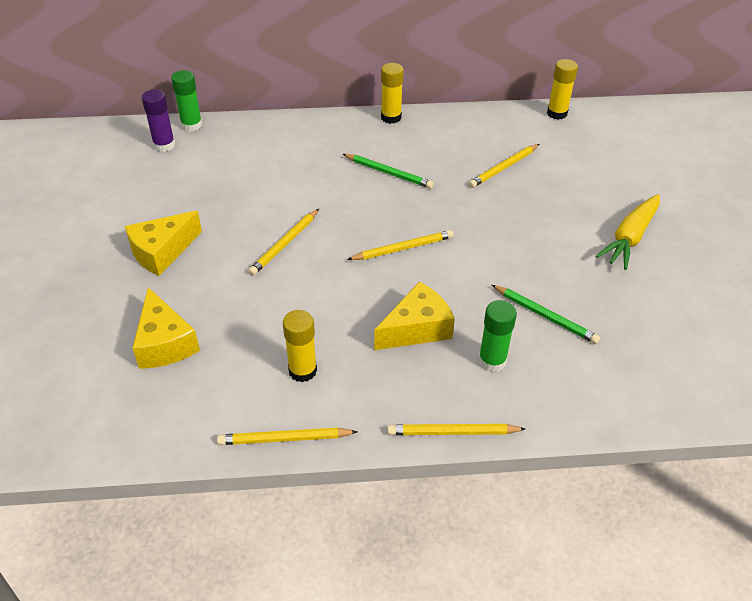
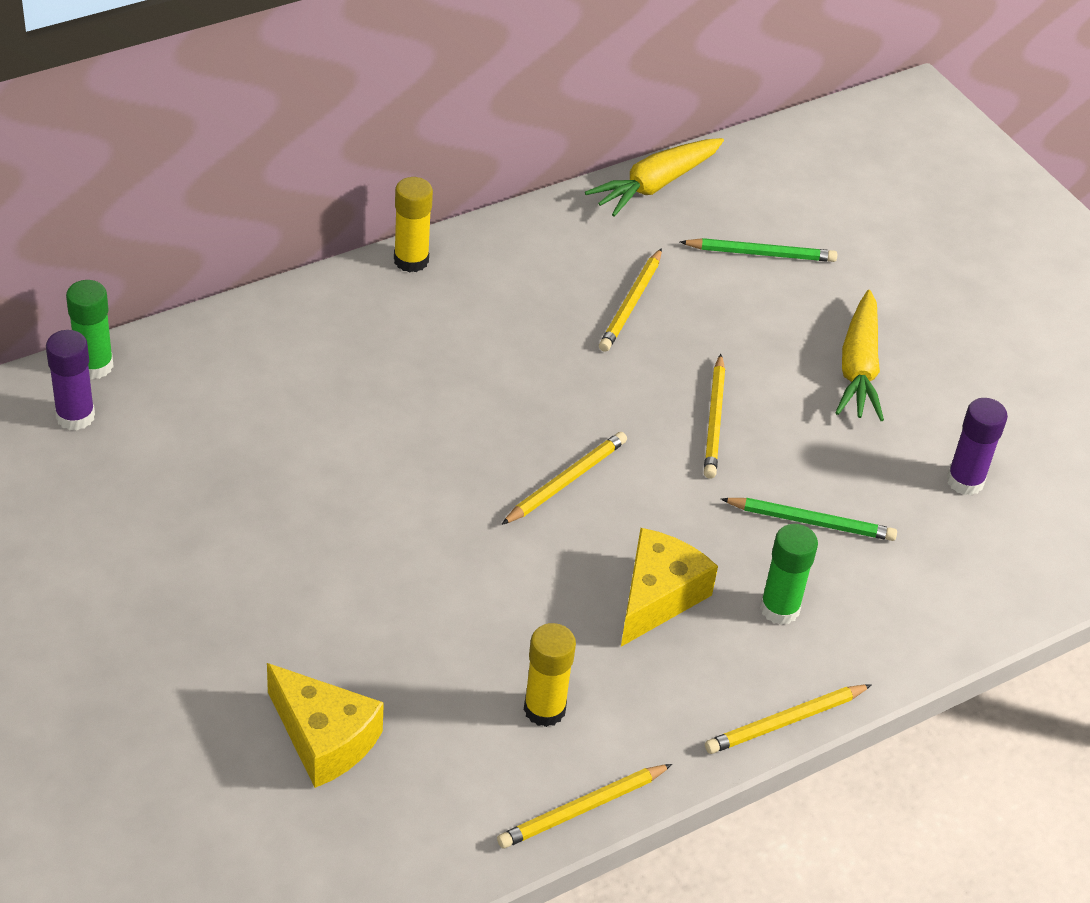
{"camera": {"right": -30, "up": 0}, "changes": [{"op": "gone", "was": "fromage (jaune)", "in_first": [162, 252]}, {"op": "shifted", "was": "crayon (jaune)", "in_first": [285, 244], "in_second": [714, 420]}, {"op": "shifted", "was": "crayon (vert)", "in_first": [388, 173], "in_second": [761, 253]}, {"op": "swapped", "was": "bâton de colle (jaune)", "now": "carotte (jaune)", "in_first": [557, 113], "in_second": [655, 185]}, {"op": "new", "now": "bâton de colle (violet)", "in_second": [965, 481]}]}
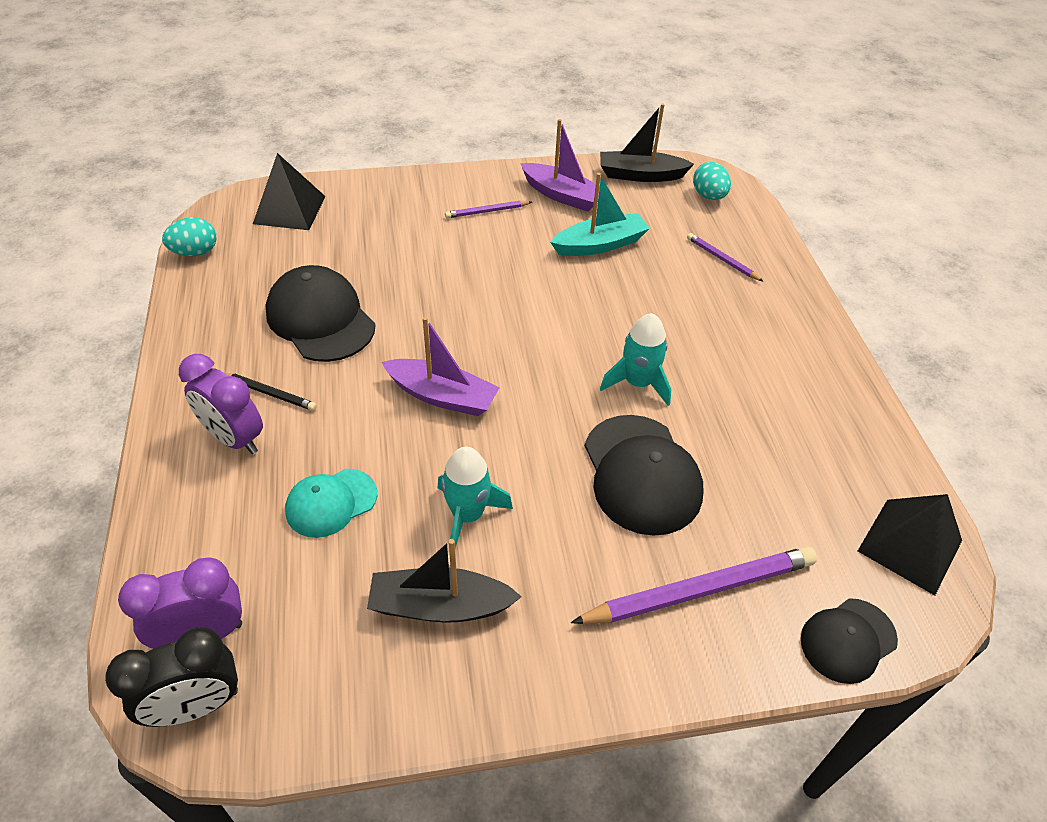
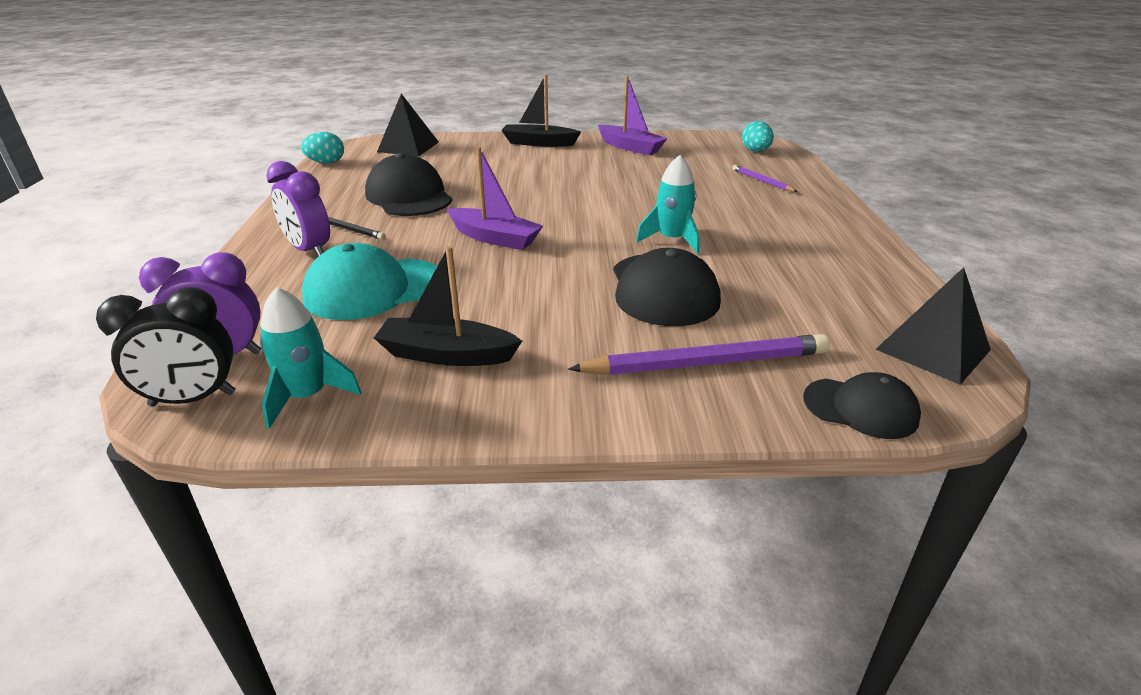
{"camera": {"right": 10, "up": -15}, "changes": [{"op": "scaled", "was": "casquette (turquoise)", "in_first": [331, 503], "in_second": [374, 289], "ratio": 1.64}, {"op": "shifted", "was": "fusée (turquoise)", "in_first": [467, 515], "in_second": [307, 396]}, {"op": "gone", "was": "crayon (violet)", "in_first": [487, 211]}, {"op": "gone", "was": "bateau (turquoise)", "in_first": [600, 244]}, {"op": "shifted", "was": "bateau (noir)", "in_first": [640, 175], "in_second": [539, 143]}, {"op": "rotated", "was": "casquette (noir)", "in_first": [848, 640], "in_second": [860, 408], "clockwise": -135}]}
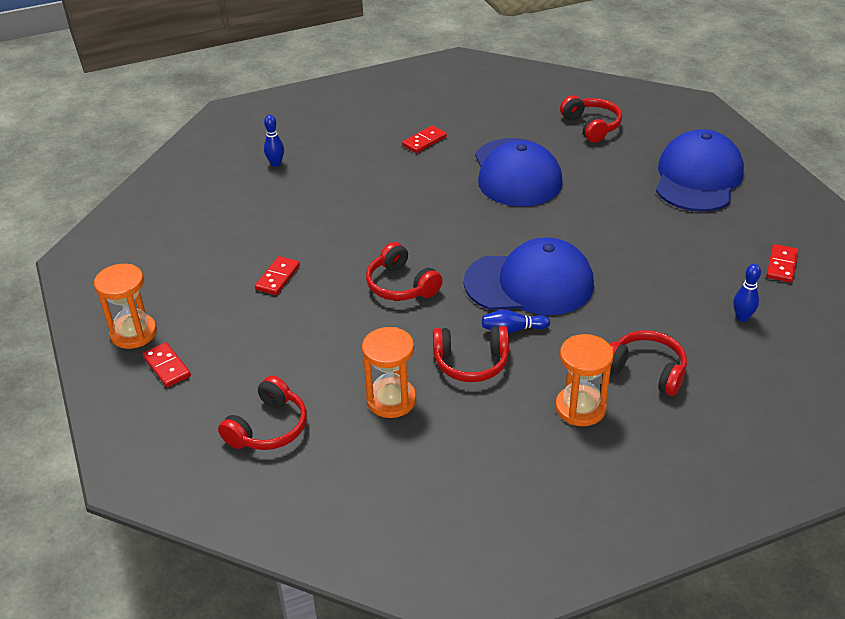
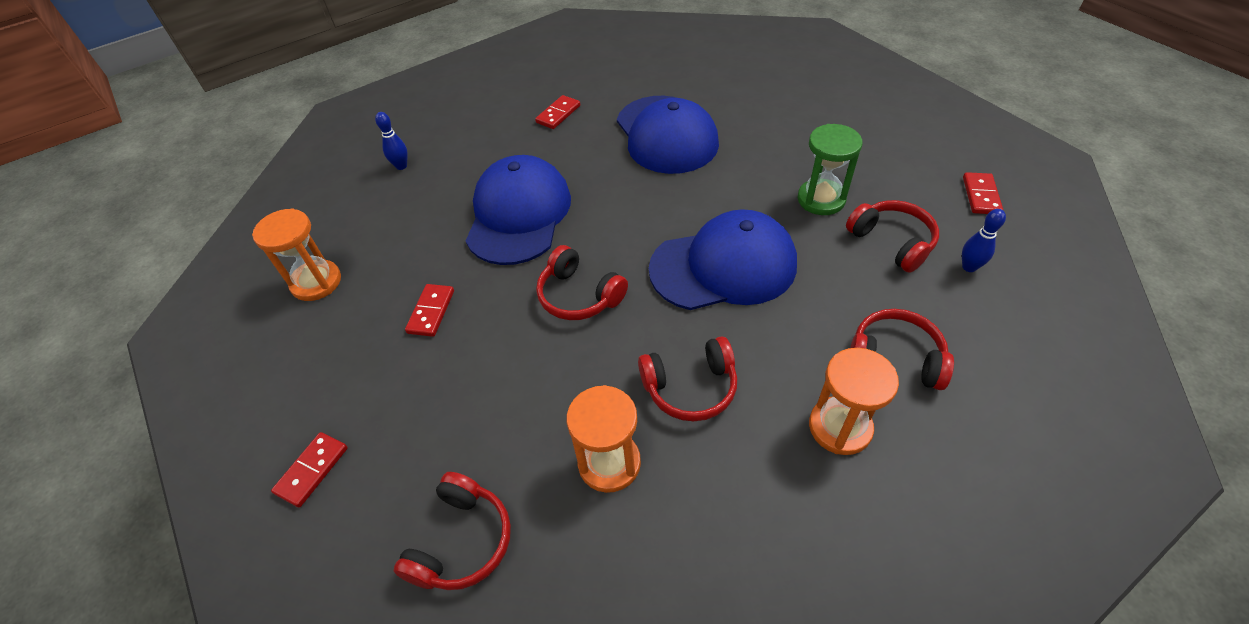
{"camera": {"right": -10, "up": 10}, "changes": [{"op": "shifted", "was": "sablier (orange)", "in_first": [133, 333], "in_second": [316, 282]}, {"op": "rotated", "was": "domino (rouge)", "in_first": [167, 367], "in_second": [312, 470], "clockwise": 75}, {"op": "gone", "was": "quille (bleu)", "in_first": [512, 330]}, {"op": "shifted", "was": "casque audio (rouge)", "in_first": [591, 126], "in_second": [892, 242]}, {"op": "shifted", "was": "casquette (bleu)", "in_first": [698, 178], "in_second": [518, 214]}, {"op": "new", "now": "sablier (vert)", "in_second": [821, 199]}]}
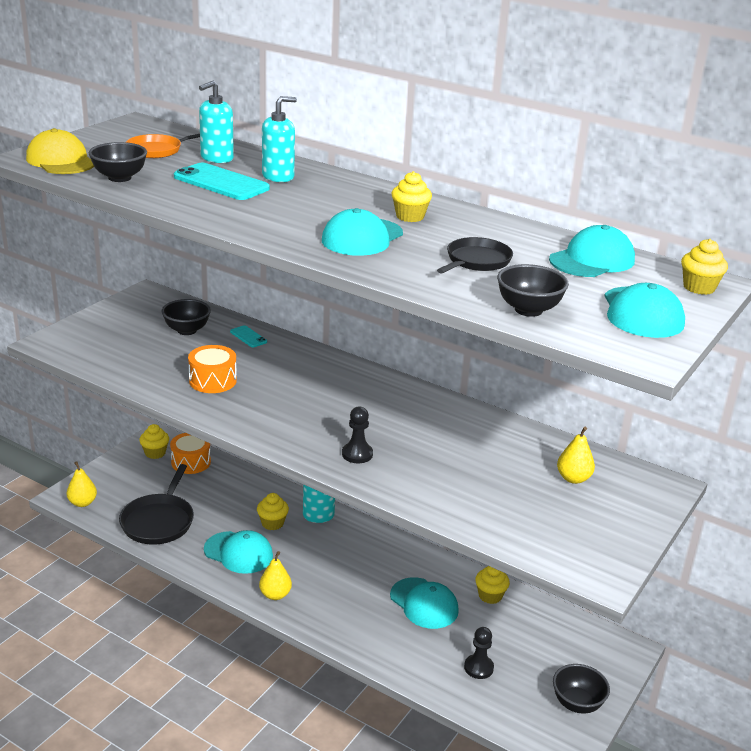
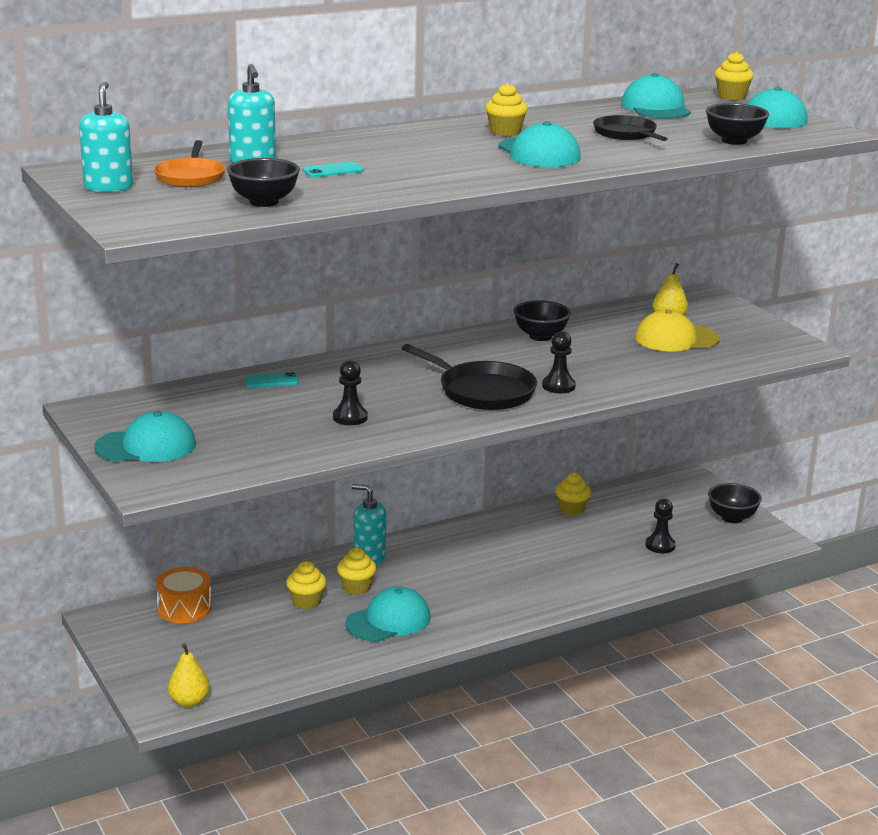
{"camera": {"right": -60, "up": -5}, "changes": [{"op": "shifted", "was": "casquette (jaune)", "in_first": [61, 161], "in_second": [676, 339]}, {"op": "shifted", "was": "poêle (noir)", "in_first": [159, 521], "in_second": [483, 391]}, {"op": "shifted", "was": "muffin (jaune)", "in_first": [155, 453], "in_second": [306, 602]}, {"op": "shifted", "was": "bol (noir)", "in_first": [187, 330], "in_second": [540, 336]}, {"op": "scaled", "was": "téléphone (turquoise)", "in_first": [221, 183], "in_second": [333, 170], "ratio": 0.5}, {"op": "swapped", "was": "tambour (orange)", "now": "pion (noir)", "in_first": [213, 381], "in_second": [350, 417]}, {"op": "gone", "was": "poire (jaune)", "in_first": [275, 595]}, {"op": "shifted", "was": "distributeur de savon (turquoise)", "in_first": [278, 176], "in_second": [108, 187]}, {"op": "shifted", "was": "casquette (turquoise)", "in_first": [424, 603], "in_second": [146, 446]}]}
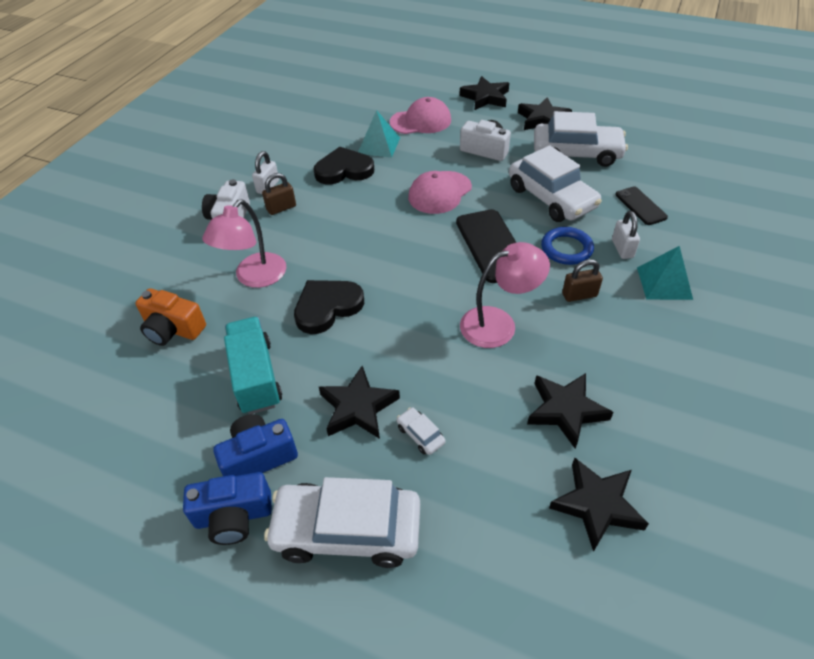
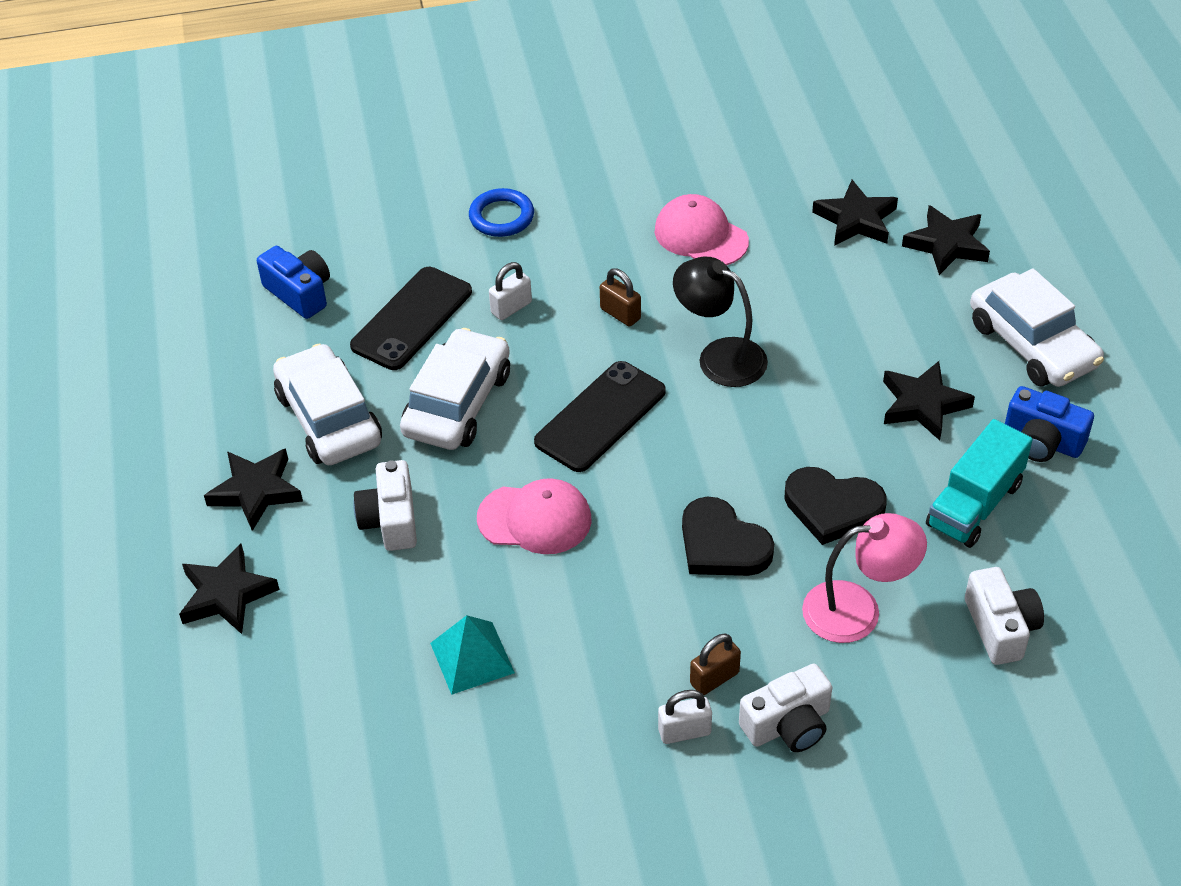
{"camera": {"right": -125, "up": 0}, "changes": [{"op": "repainted", "was": "appareil photo (orange)", "now": "appareil photo (blanc)", "in_first": [173, 329], "in_second": [1000, 628]}, {"op": "shifted", "was": "appareil photo (bleu)", "in_first": [233, 516], "in_second": [300, 293]}, {"op": "rotated", "was": "cadenas (marron)", "in_first": [281, 208], "in_second": [714, 678], "clockwise": -60}, {"op": "shifted", "was": "cœur (noir)", "in_first": [344, 170], "in_second": [722, 544]}, {"op": "shifted", "was": "casquette (rose)", "in_first": [421, 121], "in_second": [701, 236]}, {"op": "gone", "was": "voiture (blanc)", "in_first": [420, 435]}, {"op": "repainted", "was": "lampe (rose)", "now": "lampe (noir)", "in_first": [498, 323], "in_second": [720, 356]}, {"op": "shifted", "was": "étoile (noir)", "in_first": [565, 410], "in_second": [946, 245]}, {"op": "shifted", "was": "anneau (bleu)", "in_first": [566, 249], "in_second": [501, 217]}, {"op": "scaled", "was": "téléphone (noir)", "in_first": [640, 206], "in_second": [412, 319], "ratio": 1.7}, {"op": "gone", "was": "pyramide (turquoise)", "in_first": [664, 283]}]}
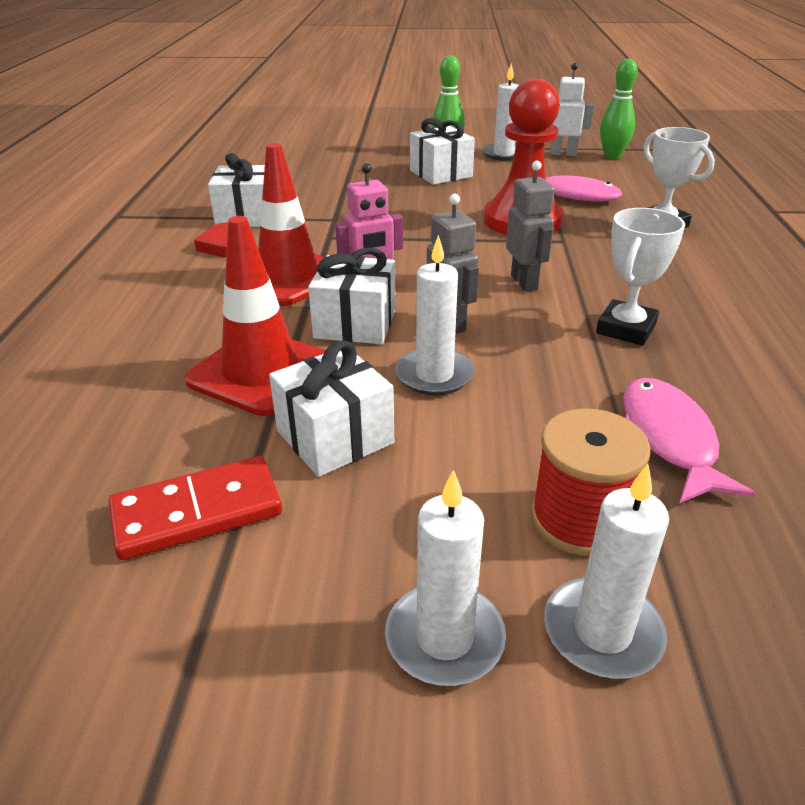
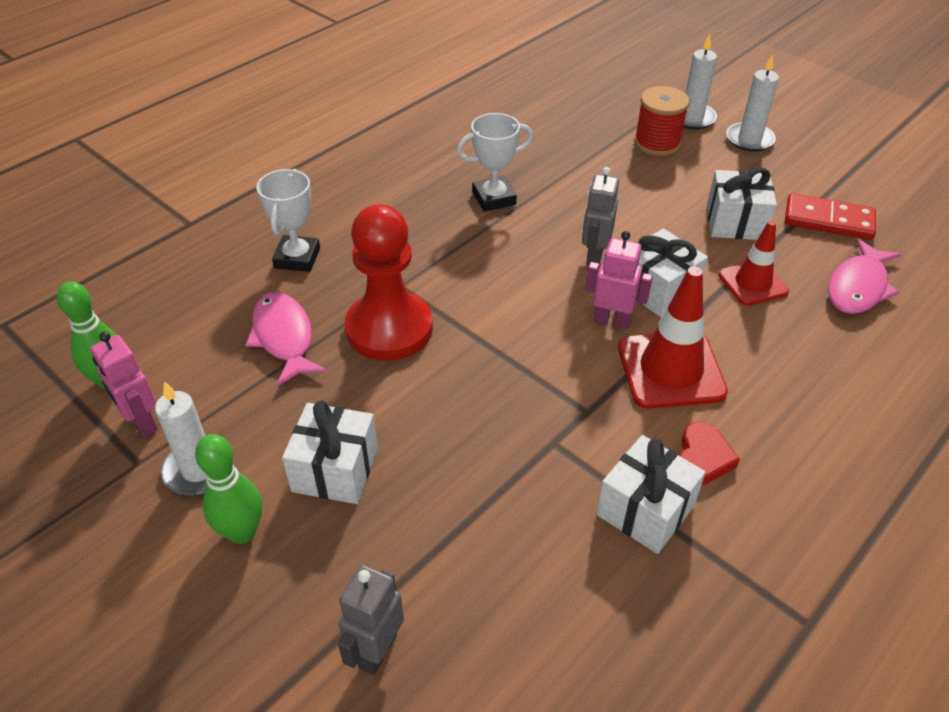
{"camera": {"right": -140, "up": 10}, "changes": [{"op": "scaled", "was": "cône de chantier (rouge)", "in_first": [260, 372], "in_second": [752, 283], "ratio": 0.64}, {"op": "gone", "was": "bougie (blanc)", "in_first": [434, 375]}, {"op": "shifted", "was": "robot (gris)", "in_first": [524, 282], "in_second": [377, 651]}, {"op": "repainted", "was": "robot (blanc)", "now": "robot (rose)", "in_first": [563, 154], "in_second": [142, 422]}, {"op": "shifted", "was": "poisson (rose)", "in_first": [668, 439], "in_second": [858, 287]}]}
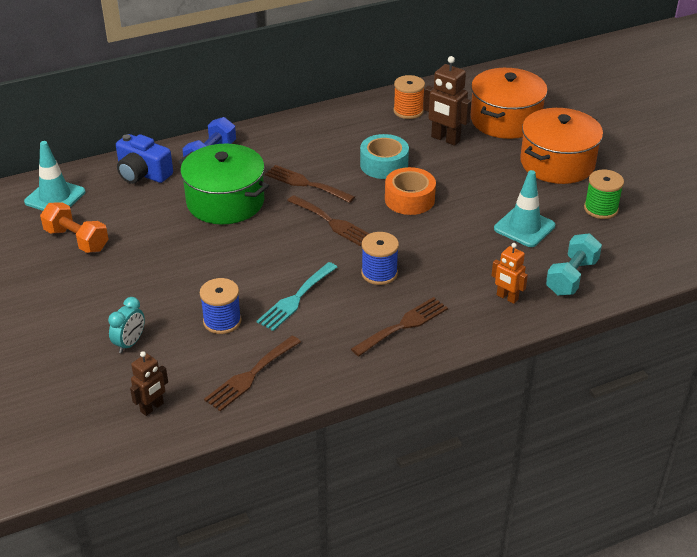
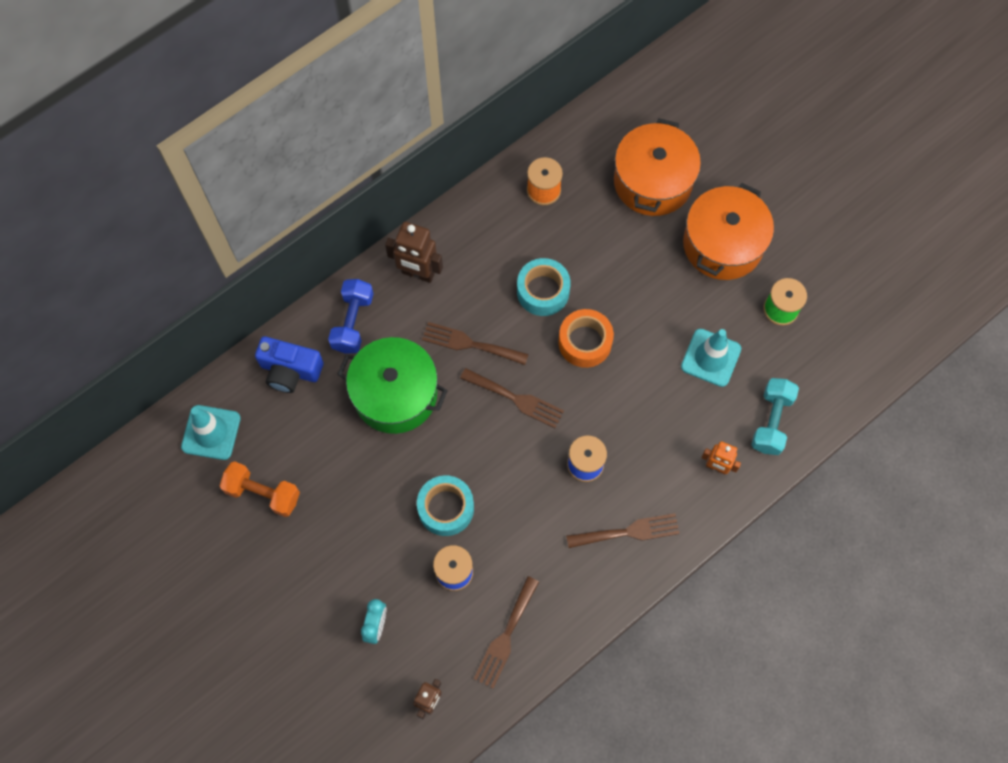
{"camera": {"right": -15, "up": 30}, "changes": [{"op": "gone", "was": "fourchette (turquoise)", "in_first": [296, 299]}, {"op": "rotated", "was": "fourchette (marron)", "in_first": [403, 325], "in_second": [628, 532], "clockwise": 45}, {"op": "shifted", "was": "robot (marron)", "in_first": [445, 139], "in_second": [418, 273]}, {"op": "new", "now": "ruban adhésif (turquoise)", "in_second": [446, 508]}]}
